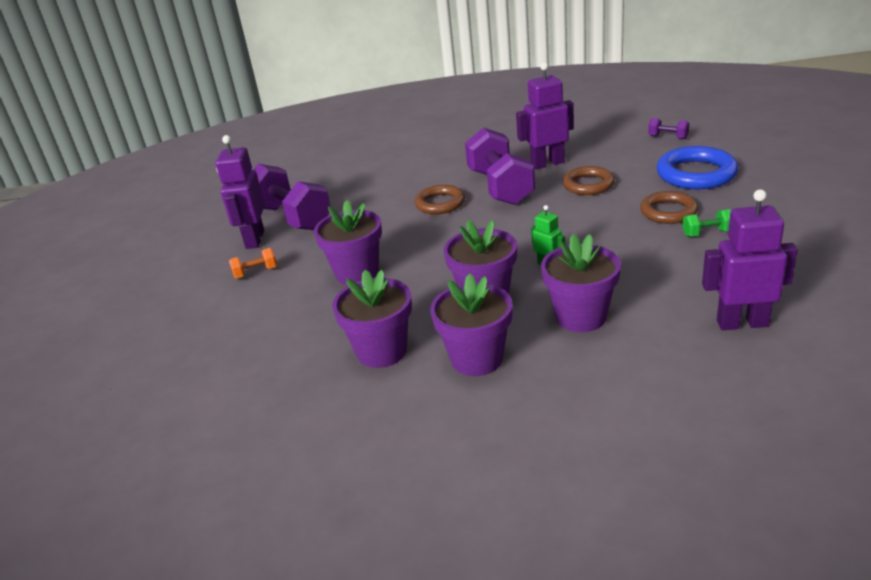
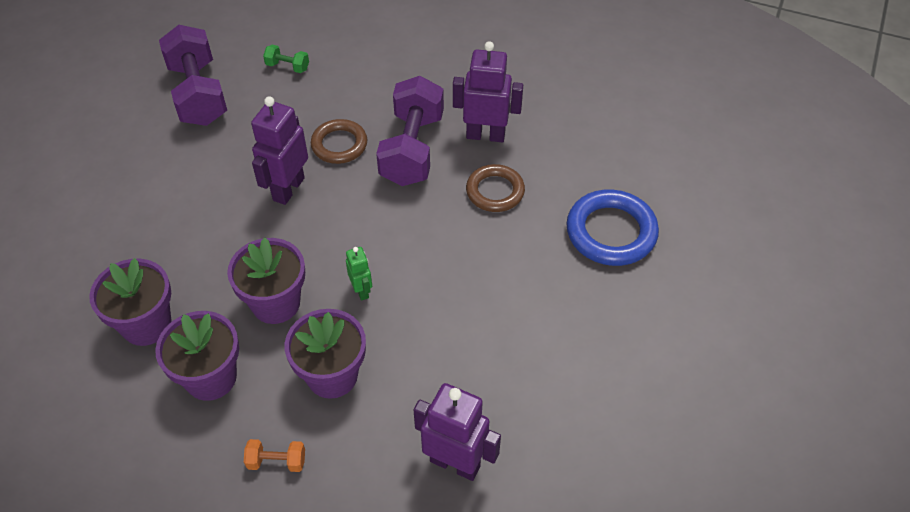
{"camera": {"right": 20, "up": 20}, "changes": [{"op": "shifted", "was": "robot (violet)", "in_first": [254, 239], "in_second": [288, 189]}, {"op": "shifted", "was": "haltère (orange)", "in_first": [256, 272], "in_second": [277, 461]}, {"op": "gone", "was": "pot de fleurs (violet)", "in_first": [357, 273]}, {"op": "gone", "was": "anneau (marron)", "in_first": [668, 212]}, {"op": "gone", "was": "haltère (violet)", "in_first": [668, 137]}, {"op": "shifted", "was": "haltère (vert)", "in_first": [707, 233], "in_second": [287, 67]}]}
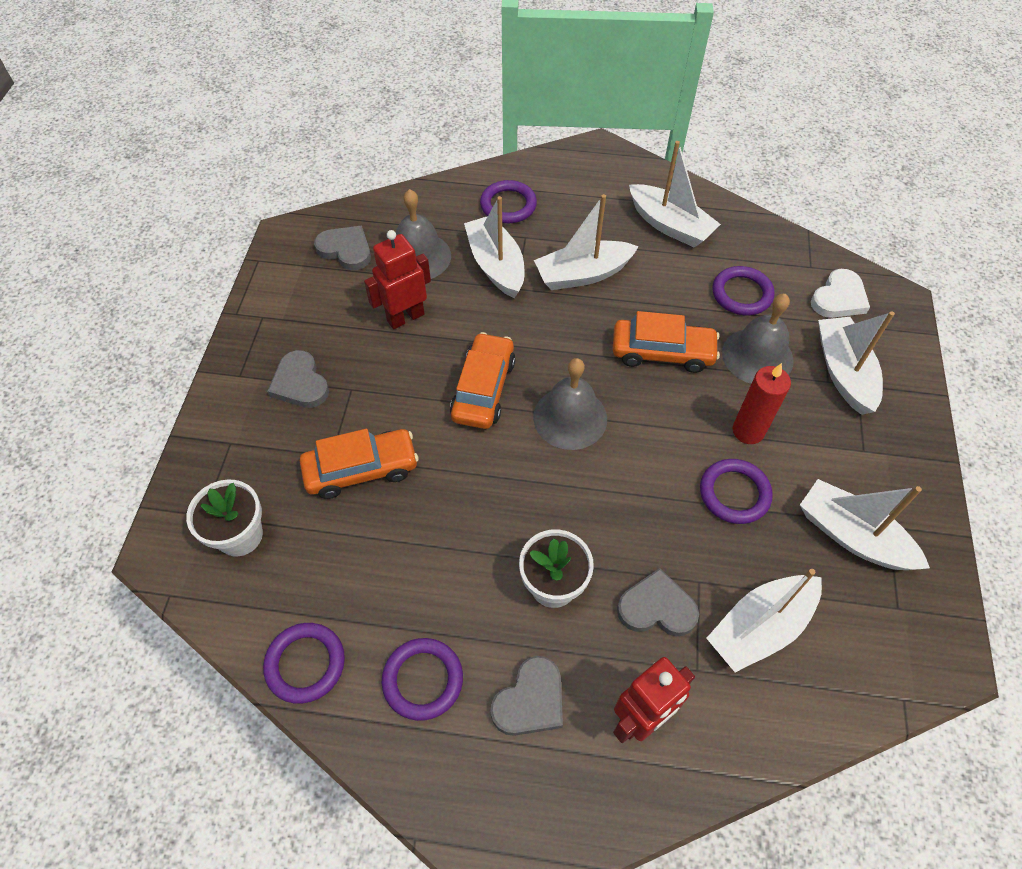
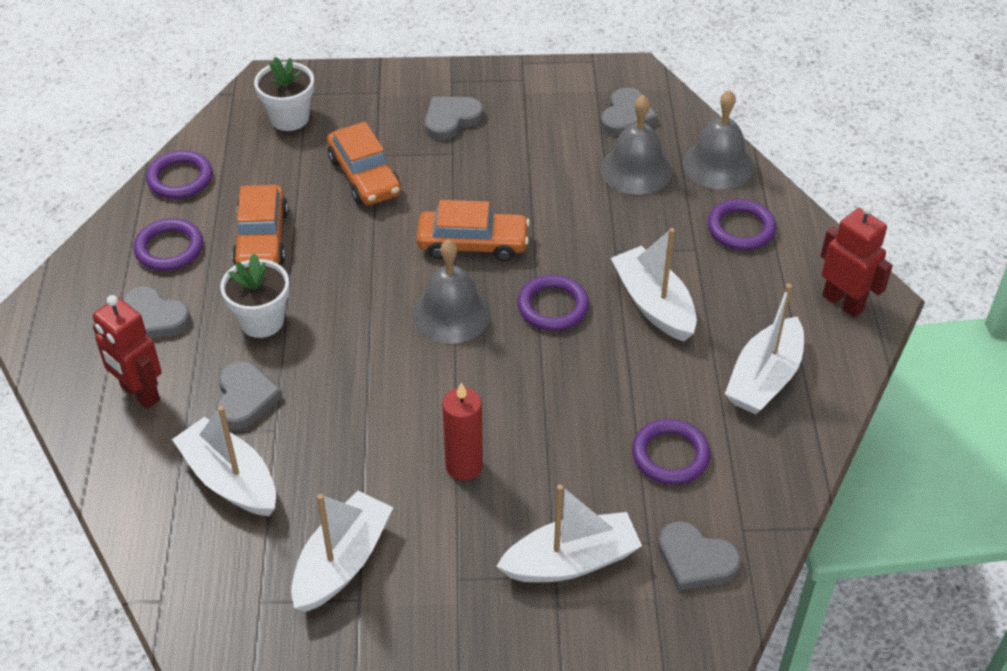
{"camera": {"right": 80, "up": -10}, "changes": [{"op": "shifted", "was": "robot (rouge)", "in_first": [405, 317], "in_second": [843, 302]}, {"op": "gone", "was": "bateau (blanc)", "in_first": [496, 265]}, {"op": "shifted", "was": "voiture (orange)", "in_first": [662, 352], "in_second": [262, 239]}, {"op": "shifted", "was": "anneau (violet)", "in_first": [734, 493], "in_second": [553, 306]}, {"op": "shifted", "was": "cloche (gris)", "in_first": [757, 356], "in_second": [718, 165]}, {"op": "repainted", "was": "cœur (blanc)", "now": "cœur (gris)", "in_first": [839, 298], "in_second": [695, 560]}]}
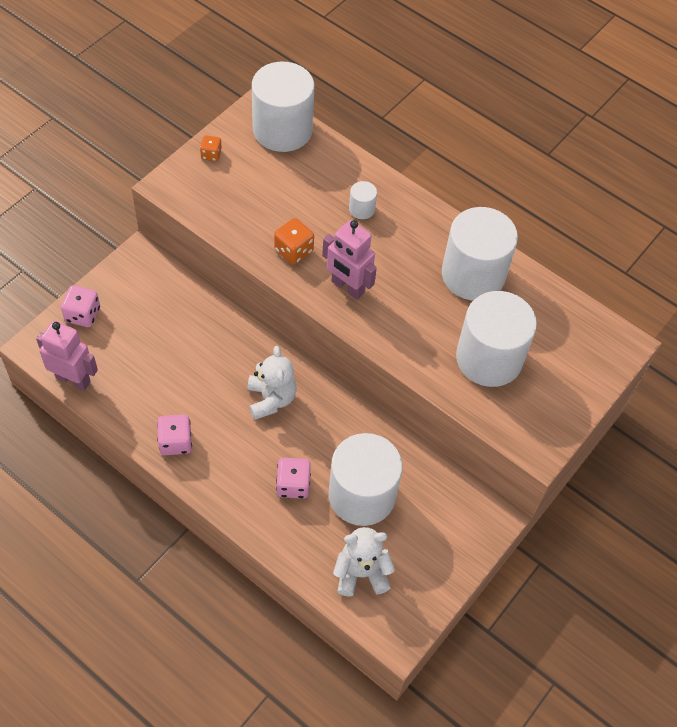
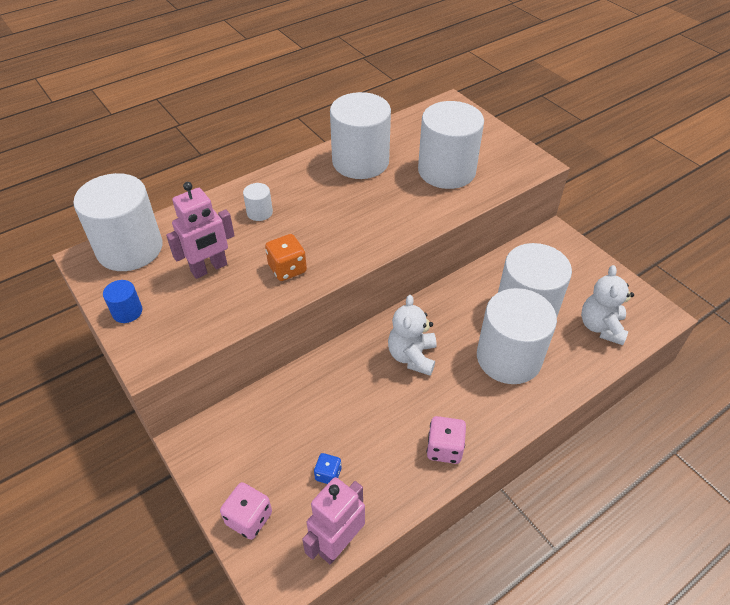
{"camera": {"right": -70, "up": -10}, "changes": [{"op": "swapped", "was": "dé (orange)", "now": "cylindre (bleu)", "in_first": [211, 154], "in_second": [127, 312]}, {"op": "rotated", "was": "ours en peluche (blanc)", "in_first": [271, 399], "in_second": [412, 356], "clockwise": -90}, {"op": "swapped", "was": "dé (rose)", "now": "cylindre (blanc)", "in_first": [293, 485], "in_second": [508, 358]}, {"op": "shifted", "was": "robot (rose)", "in_first": [347, 287], "in_second": [209, 268]}, {"op": "new", "now": "dé (bleu)", "in_second": [328, 474]}]}
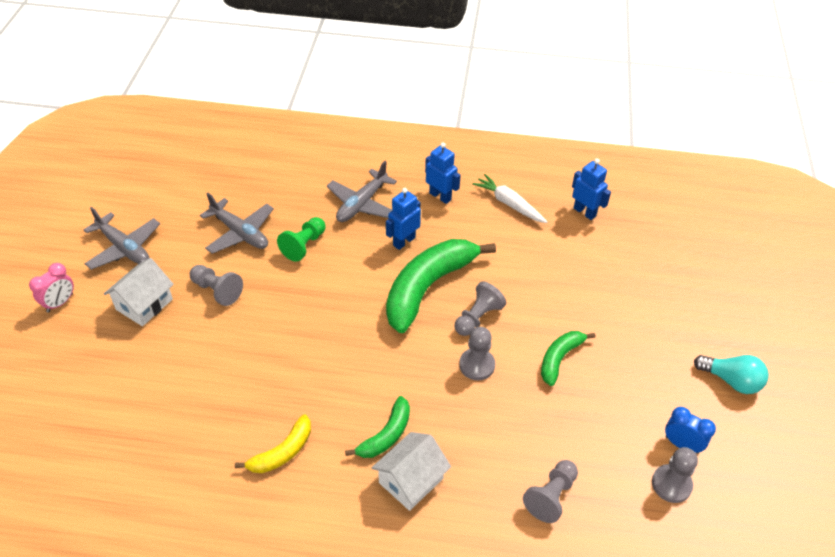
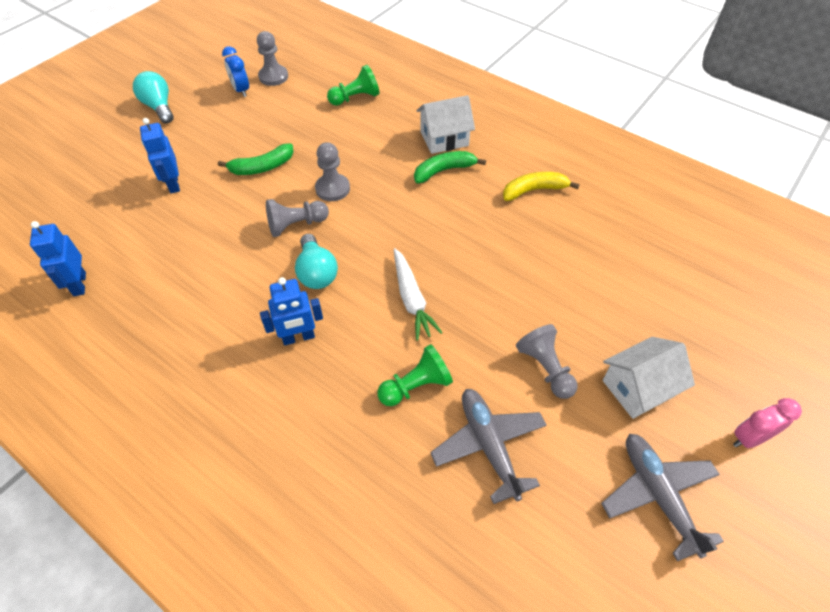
{"camera": {"right": -150, "up": 5}, "changes": [{"op": "gone", "was": "avion (gris)", "in_first": [362, 204]}, {"op": "swapped", "was": "banane (vert)", "now": "ampoule (turquoise)", "in_first": [428, 287], "in_second": [316, 272]}, {"op": "shifted", "was": "robot (bleu)", "in_first": [440, 196], "in_second": [173, 184]}, {"op": "shifted", "was": "carotte (blanc)", "in_first": [509, 204], "in_second": [411, 299]}, {"op": "repainted", "was": "pion (gris)", "now": "pion (vert)", "in_first": [551, 496], "in_second": [355, 98]}]}
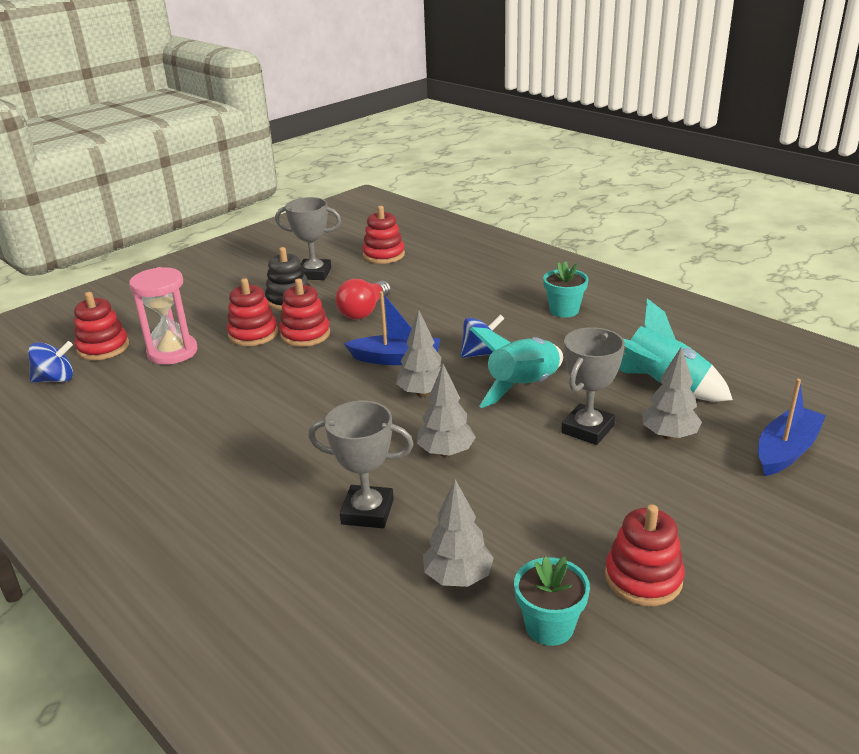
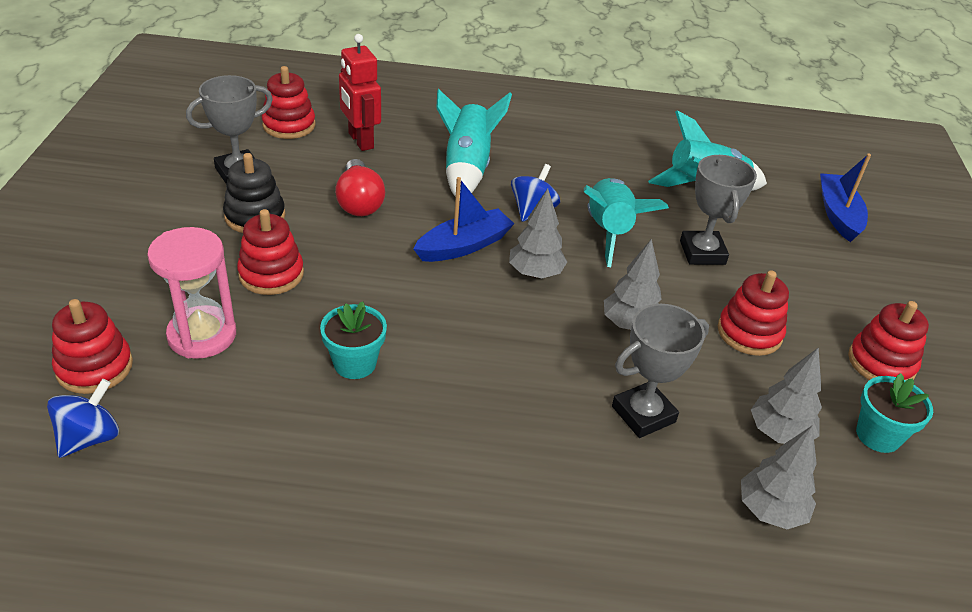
{"camera": {"right": -45, "up": 10}, "changes": [{"op": "shifted", "was": "jouet à empiler (rouge)", "in_first": [305, 334], "in_second": [749, 333]}, {"op": "shifted", "was": "pot de fleurs (turquoise)", "in_first": [564, 310], "in_second": [355, 363]}, {"op": "shifted", "was": "arbre (gris)", "in_first": [669, 435], "in_second": [770, 511]}, {"op": "new", "now": "robot (rouge)", "in_second": [360, 141]}, {"op": "new", "now": "fusée (turquoise)", "in_second": [467, 169]}]}
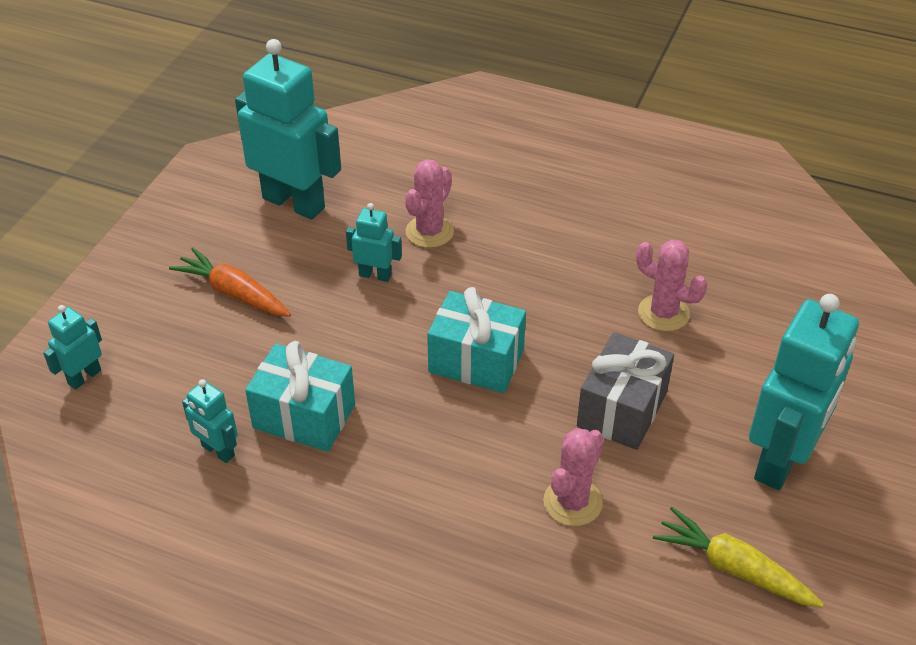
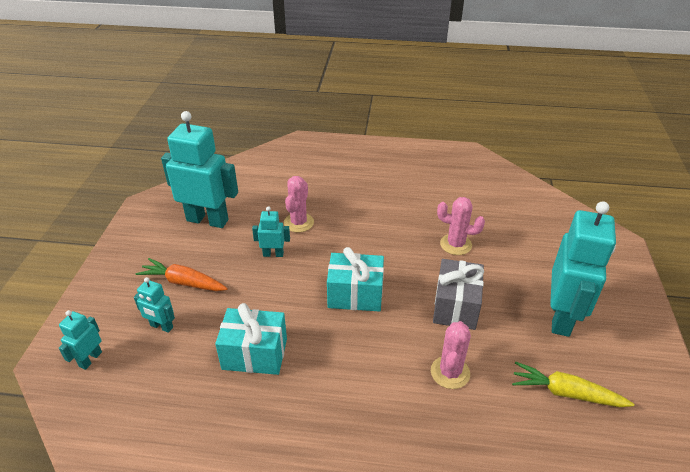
{"camera": {"right": -15, "up": -5}, "changes": [{"op": "shifted", "was": "robot (turquoise)", "in_first": [217, 451], "in_second": [161, 326]}]}
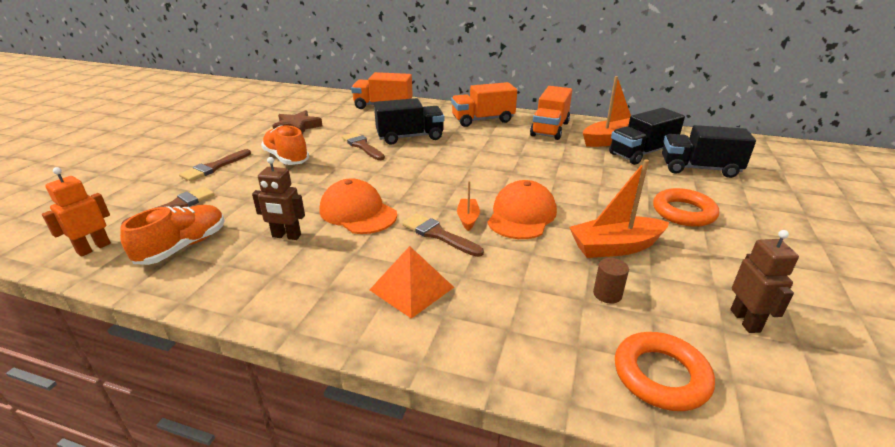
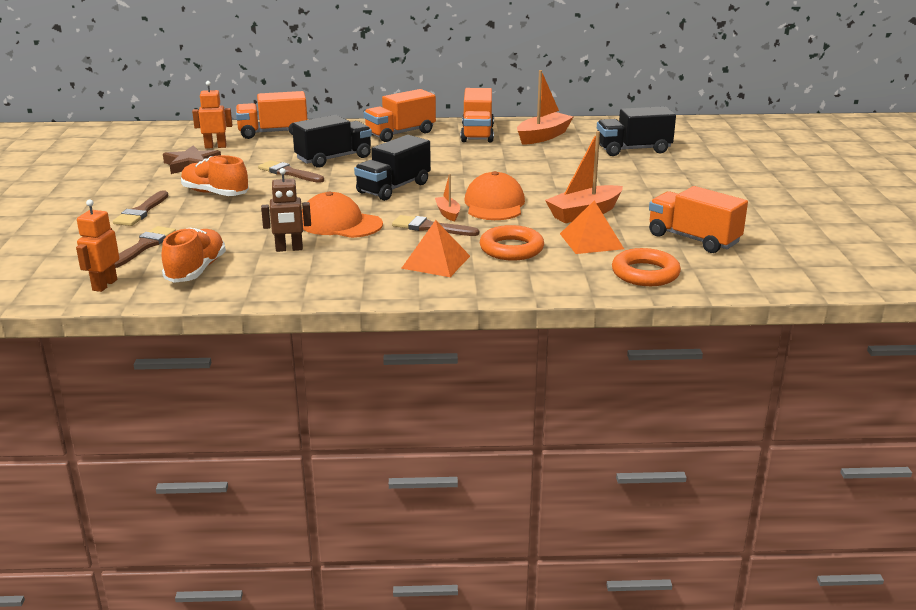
{"camera": {"right": -20, "up": -5}, "changes": [{"op": "swapped", "was": "cylindre (marron)", "now": "pyramide (orange)", "in_first": [607, 294], "in_second": [591, 241]}, {"op": "shifted", "was": "camion (noir)", "in_first": [641, 153], "in_second": [393, 188]}, {"op": "shifted", "was": "anneau (orange)", "in_first": [683, 212], "in_second": [511, 249]}, {"op": "swapped", "was": "robot (marron)", "now": "camion (orange)", "in_first": [745, 321], "in_second": [693, 239]}, {"op": "new", "now": "robot (orange)", "in_second": [215, 146]}]}
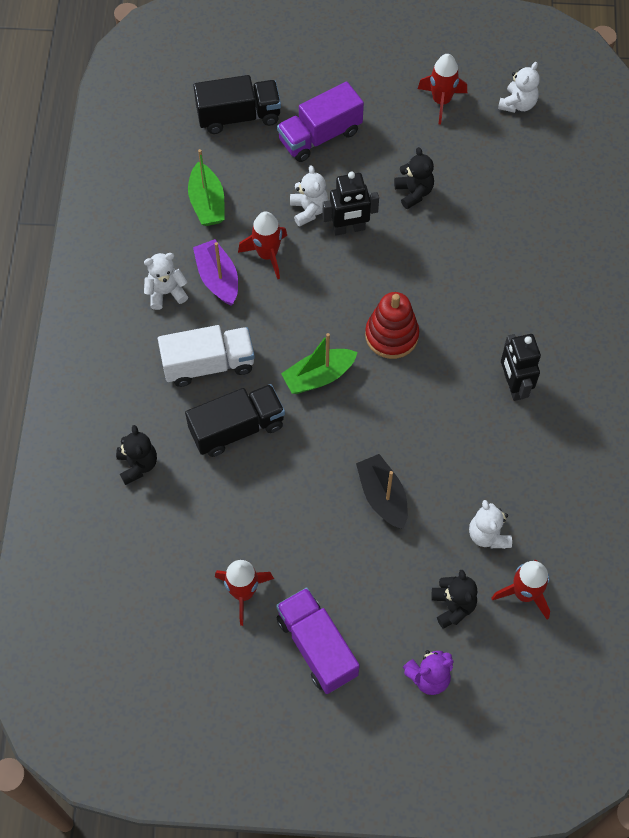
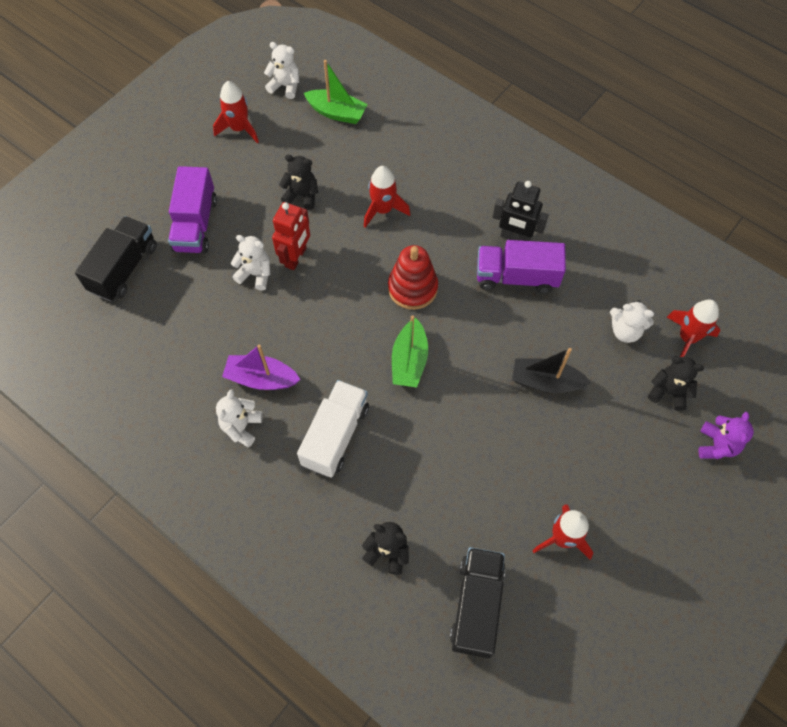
{"camera": {"right": -55, "up": 0}, "changes": [{"op": "shifted", "was": "camion (noir)", "in_first": [237, 428], "in_second": [476, 606]}, {"op": "shifted", "was": "bateau (vert)", "in_first": [207, 203], "in_second": [337, 113]}, {"op": "shifted", "was": "fusée (rouge)", "in_first": [267, 255], "in_second": [383, 210]}, {"op": "shifted", "was": "camion (violet)", "in_first": [317, 647], "in_second": [516, 277]}, {"op": "repainted", "was": "robot (noir)", "now": "robot (rouge)", "in_first": [349, 229], "in_second": [296, 257]}, {"op": "rotated", "was": "ours en peluche (blanc)", "in_first": [517, 104], "in_second": [285, 86], "clockwise": -45}]}
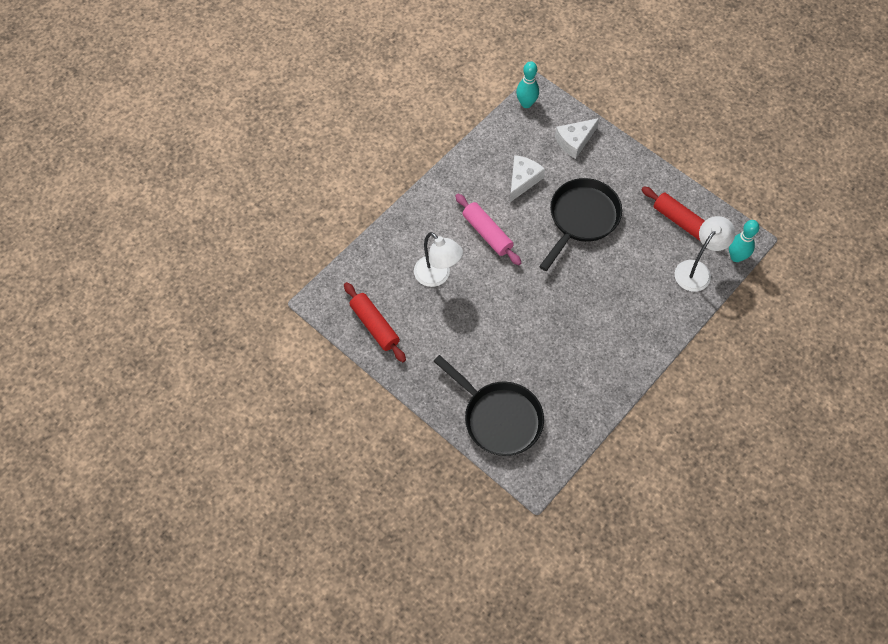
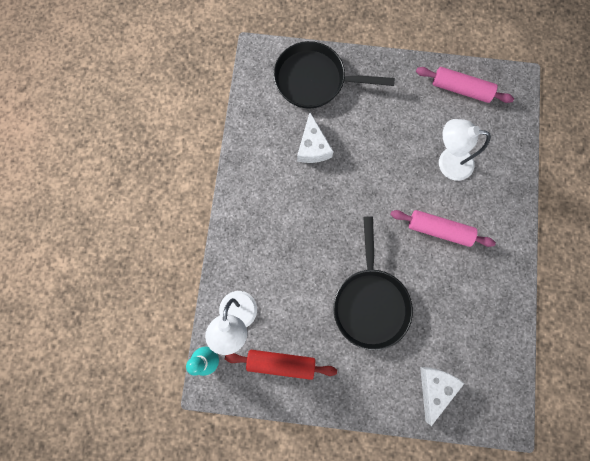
{"camera": {"right": 145, "up": 15}, "changes": [{"op": "repainted", "was": "rouleau à pâtisserie (rouge)", "now": "rouleau à pâtisserie (rose)", "in_first": [374, 325], "in_second": [461, 89]}, {"op": "shifted", "was": "fromage (blanc)", "in_first": [522, 180], "in_second": [313, 147]}, {"op": "gone", "was": "quille (turquoise)", "in_first": [526, 103]}]}
